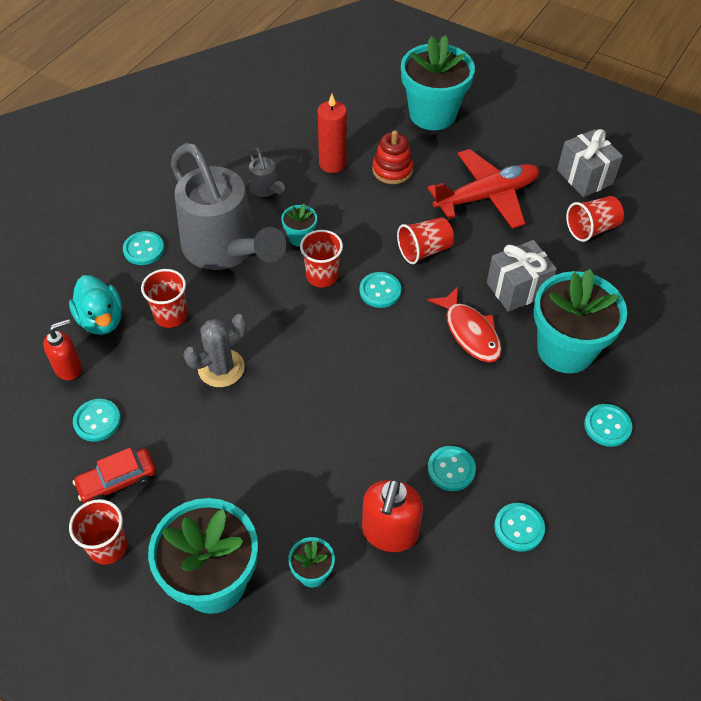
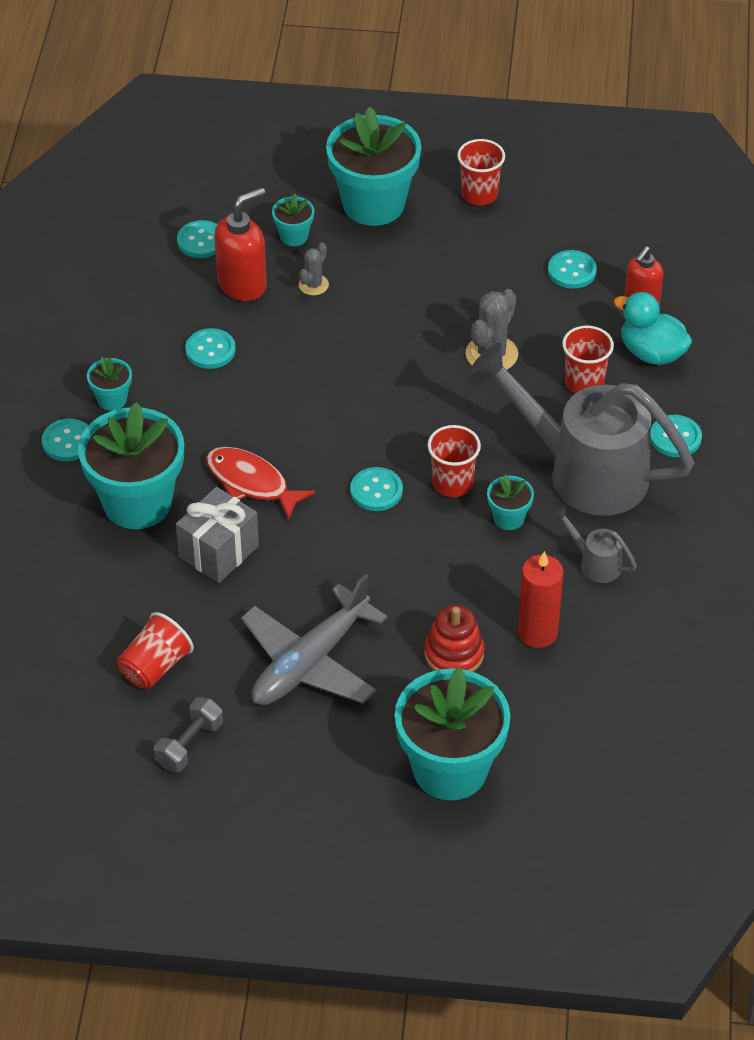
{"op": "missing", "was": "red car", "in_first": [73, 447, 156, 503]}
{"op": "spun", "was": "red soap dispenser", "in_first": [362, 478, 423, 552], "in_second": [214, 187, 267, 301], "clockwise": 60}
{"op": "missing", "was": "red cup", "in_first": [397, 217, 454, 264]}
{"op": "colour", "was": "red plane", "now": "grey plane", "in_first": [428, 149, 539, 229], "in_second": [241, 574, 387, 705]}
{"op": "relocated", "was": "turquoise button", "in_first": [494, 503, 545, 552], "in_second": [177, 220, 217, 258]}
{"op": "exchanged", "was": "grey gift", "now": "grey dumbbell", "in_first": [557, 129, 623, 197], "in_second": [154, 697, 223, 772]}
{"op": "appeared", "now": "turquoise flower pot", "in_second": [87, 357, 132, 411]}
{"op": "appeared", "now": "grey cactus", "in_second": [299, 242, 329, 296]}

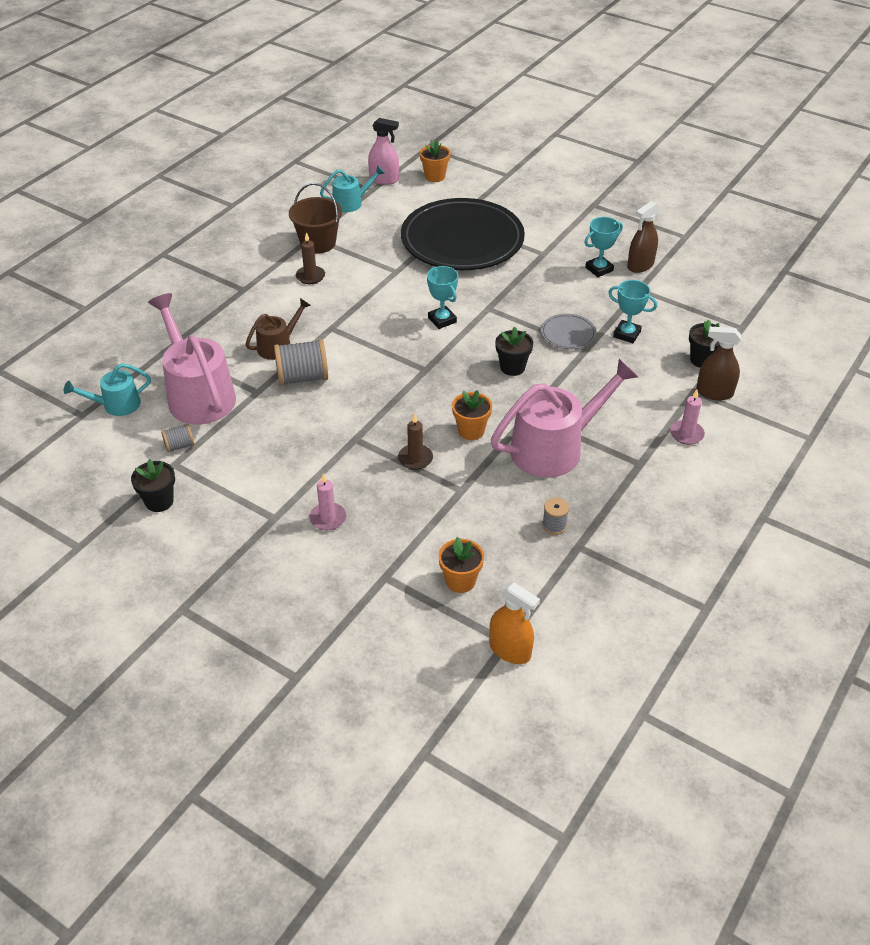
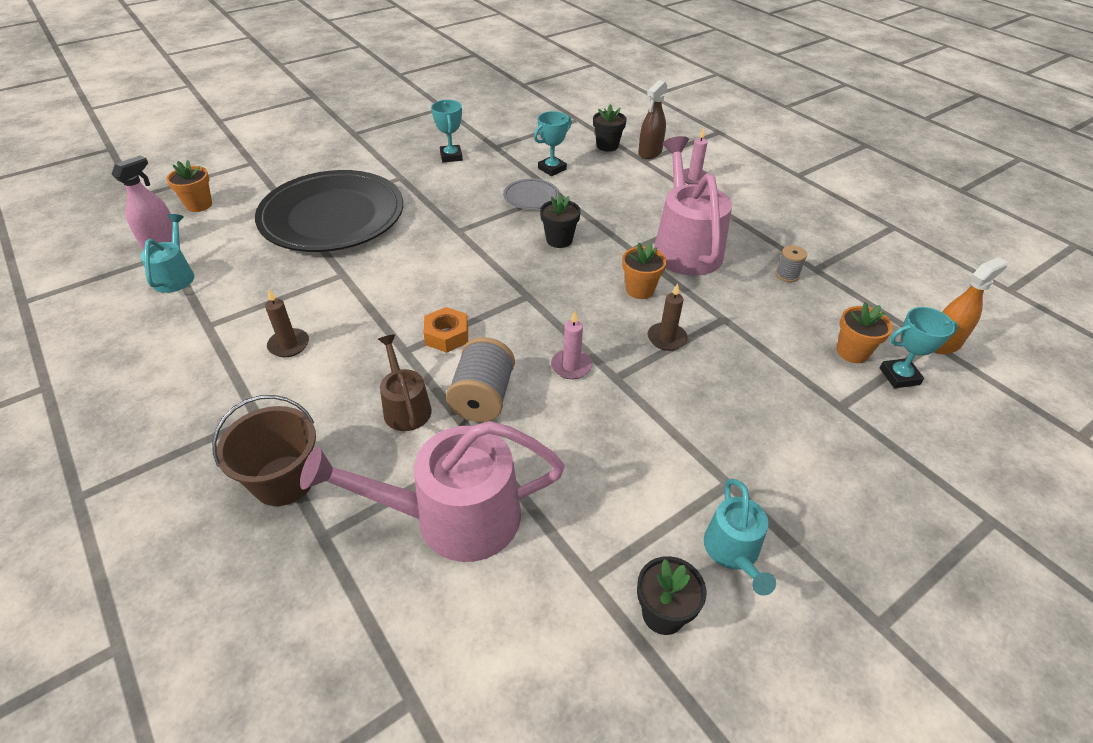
{"op": "relocated", "was": "turquoise watering can", "in_first": [64, 363, 151, 416], "in_second": [704, 479, 776, 596]}
{"op": "missing", "was": "grey spool", "in_first": [161, 424, 194, 453]}
{"op": "relocated", "was": "brown bucket", "in_first": [289, 183, 342, 254], "in_second": [212, 395, 316, 506]}
{"op": "relocated", "was": "pink candle", "in_first": [309, 473, 346, 530], "in_second": [551, 311, 592, 379]}
{"op": "relocated", "was": "turquoise trophy", "in_first": [427, 266, 458, 329], "in_second": [880, 307, 958, 388]}
{"op": "missing", "was": "brown spray bottle", "in_first": [627, 201, 660, 273]}
{"op": "appeared", "now": "orange nut", "in_second": [423, 307, 468, 353]}

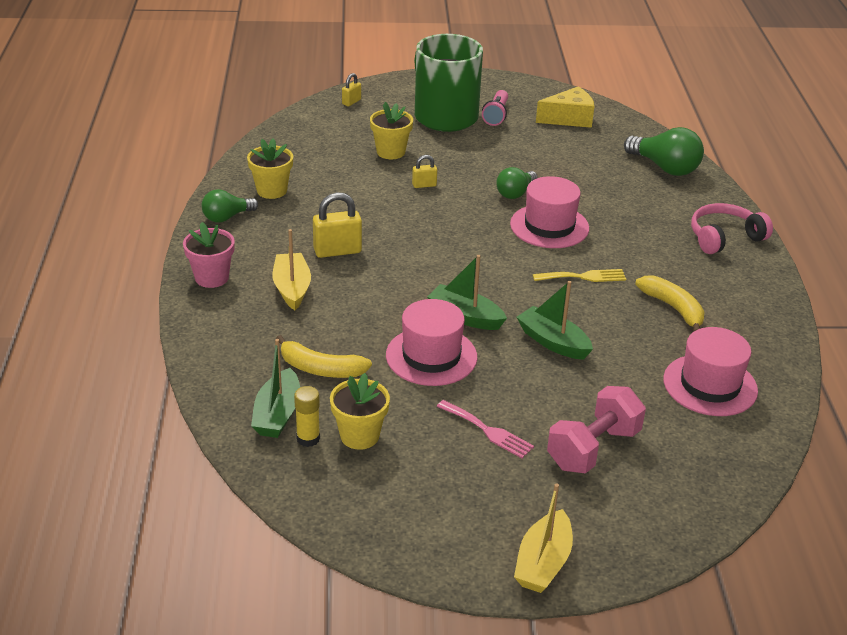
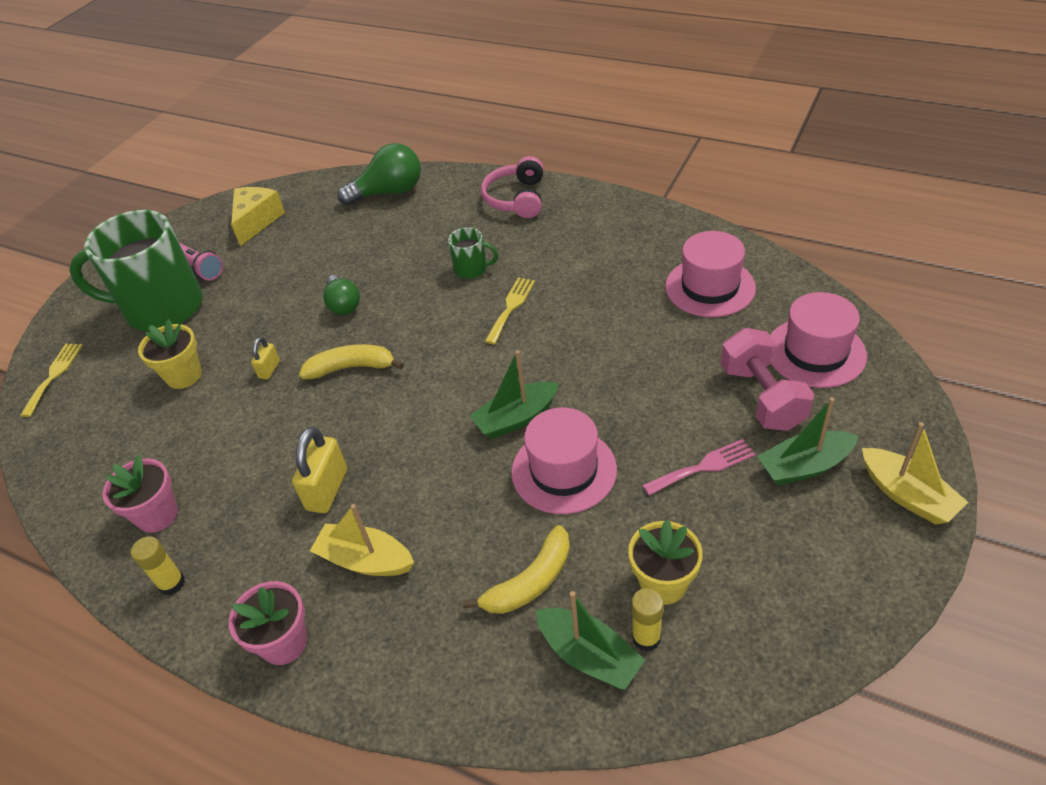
{"op": "exchanged", "was": "green light bulb", "now": "yellow glue stick", "in_first": [202, 189, 258, 223], "in_second": [131, 536, 185, 595]}
{"op": "colour", "was": "yellow flower pot", "now": "pink flower pot", "in_first": [247, 138, 293, 199], "in_second": [102, 455, 178, 533]}
{"op": "exchanged", "was": "yellow padlock", "now": "yellow fork", "in_first": [342, 73, 361, 106], "in_second": [20, 344, 83, 417]}
{"op": "relocated", "was": "pink hat", "in_first": [510, 176, 589, 248], "in_second": [770, 292, 867, 388]}
{"op": "relocated", "was": "green boat", "in_first": [517, 281, 593, 360], "in_second": [757, 397, 859, 486]}
{"op": "relocated", "was": "yellow banana", "in_first": [635, 275, 705, 331], "in_second": [299, 344, 404, 379]}
{"op": "appeared", "now": "green mug", "in_second": [448, 227, 498, 279]}

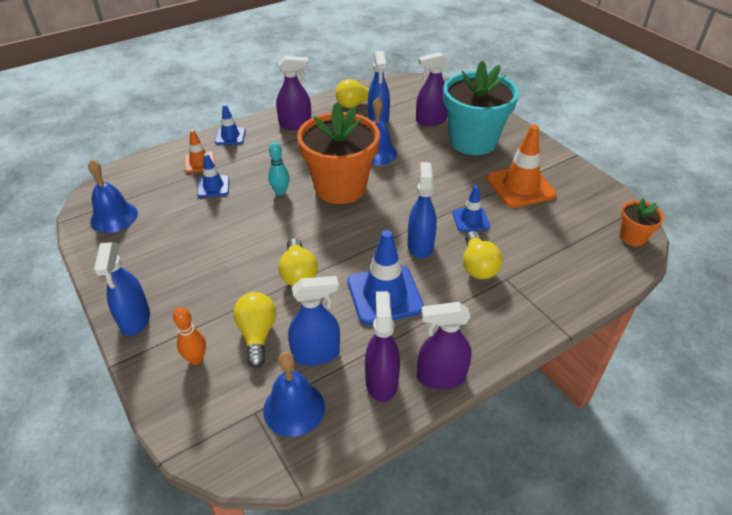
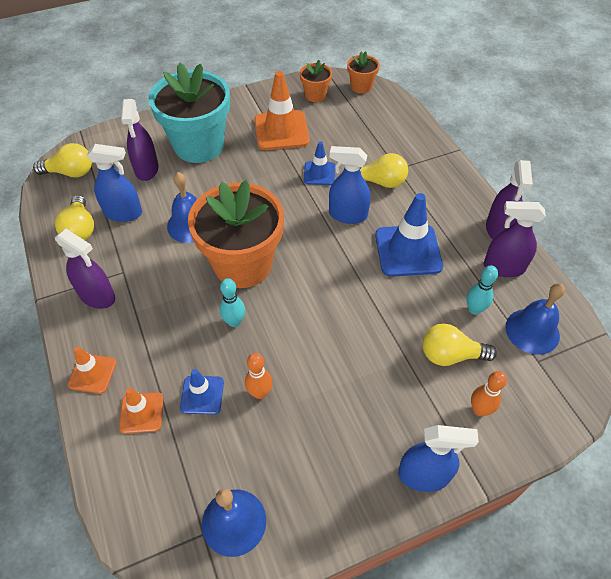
{"op": "colour", "was": "blue traffic cone", "now": "orange traffic cone", "in_first": [215, 104, 246, 145], "in_second": [68, 347, 117, 394]}
{"op": "spun", "was": "purple spray bottle", "in_first": [276, 56, 311, 130], "in_second": [55, 229, 115, 309], "clockwise": 120}
{"op": "relocated", "was": "yellow light bulb", "in_first": [278, 238, 318, 286], "in_second": [33, 143, 92, 177]}
{"op": "exchanged", "was": "blue spray bottle", "now": "turquoise bowling pin", "in_first": [288, 276, 340, 366], "in_second": [466, 265, 498, 315]}
{"op": "appeared", "now": "orange bowling pin", "in_second": [245, 353, 272, 399]}
{"op": "appeared", "now": "orange flower pot", "in_second": [300, 60, 332, 102]}

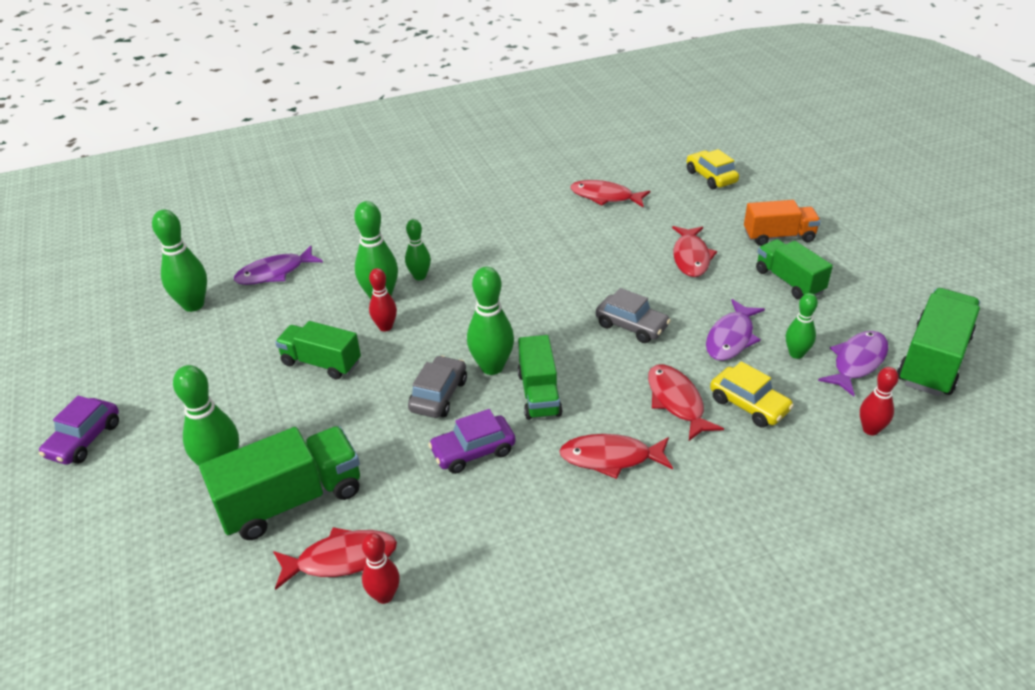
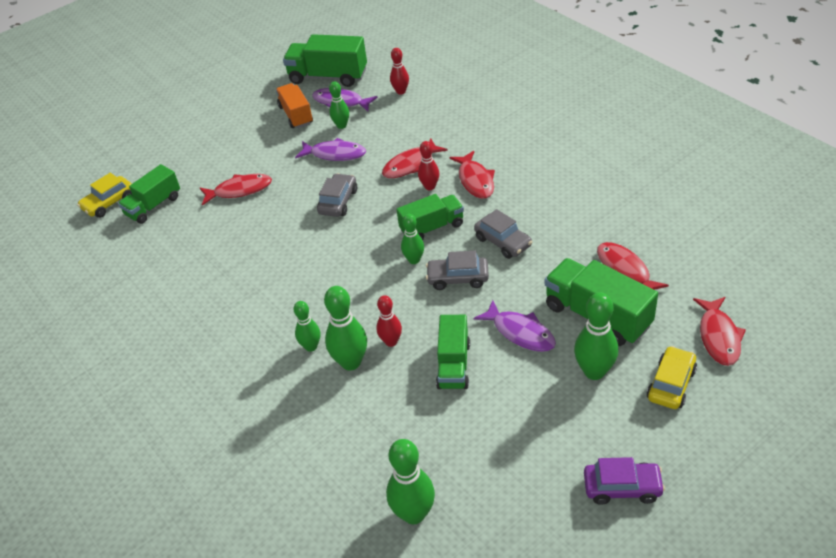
{"op": "relocated", "was": "purple fish", "in_first": [234, 246, 323, 285], "in_second": [474, 300, 556, 352]}
{"op": "relocated", "was": "red bowling pin", "in_first": [362, 533, 400, 604], "in_second": [418, 141, 439, 190]}
{"op": "colour", "was": "purple car", "now": "grey car", "in_first": [428, 409, 516, 474], "in_second": [474, 209, 532, 259]}
{"op": "size", "was": "green bowling pin", "in_first": [467, 267, 514, 375], "in_second": [401, 214, 424, 264], "ratio": 0.62}
{"op": "relocated", "was": "red fish", "in_first": [570, 180, 650, 207], "in_second": [693, 297, 746, 366]}
{"op": "relocated", "was": "yellow car", "in_first": [710, 361, 794, 428], "in_second": [647, 346, 697, 409]}
{"op": "relocated", "was": "orange truck", "in_first": [744, 200, 821, 246], "in_second": [276, 83, 313, 128]}
{"op": "relocated", "was": "green truck", "in_first": [756, 239, 833, 299], "in_second": [118, 164, 180, 224]}

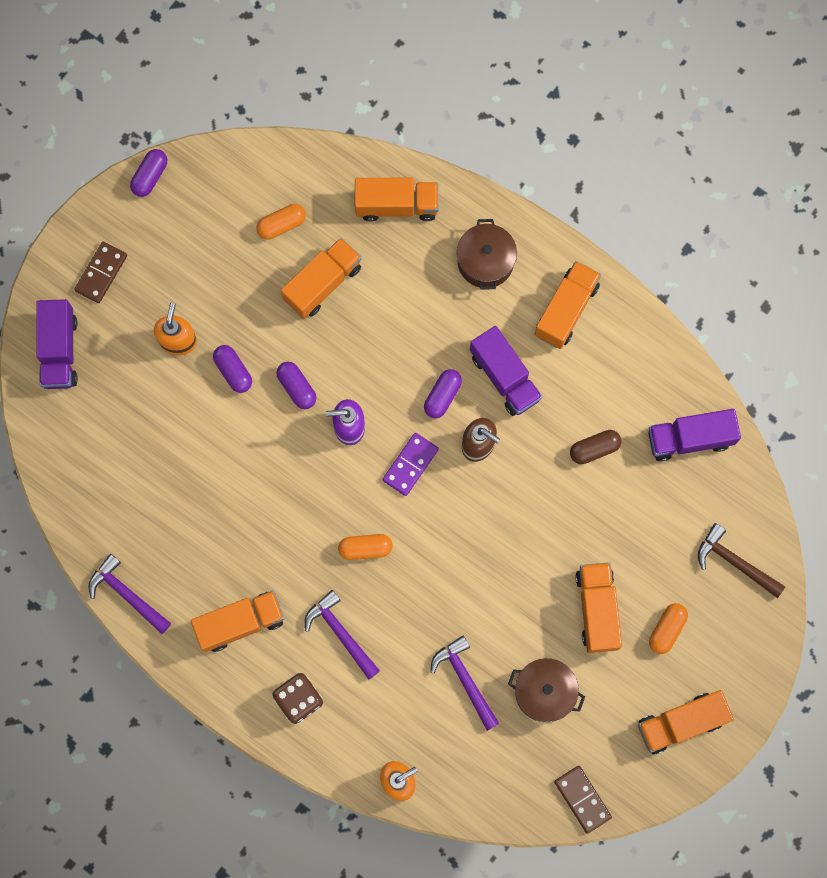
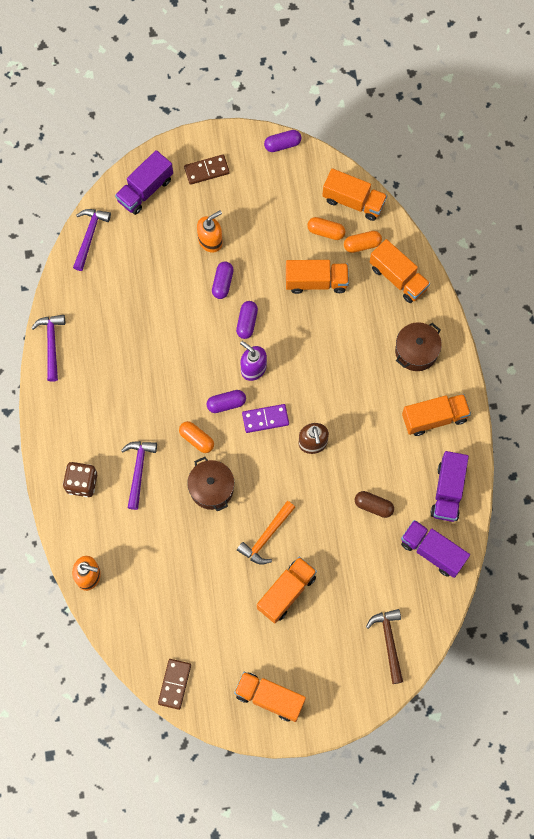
{"op": "relocated", "was": "orange truck", "in_first": [191, 591, 284, 652], "in_second": [322, 168, 387, 221]}
{"op": "relocated", "was": "purple capsule", "in_first": [424, 369, 462, 418], "in_second": [207, 390, 246, 413]}
{"op": "relocated", "was": "purple hammer", "in_first": [430, 635, 499, 731], "in_second": [73, 209, 111, 271]}
{"op": "relocated", "was": "purple truck", "in_first": [470, 326, 542, 416], "in_second": [430, 451, 469, 522]}
{"op": "relocated", "was": "brown pot", "in_first": [508, 658, 585, 722], "in_second": [187, 457, 234, 511]}
{"op": "relocated", "was": "orange capsule", "in_first": [649, 603, 688, 654], "in_second": [344, 231, 382, 253]}
{"op": "appeared", "now": "orange hammer", "in_second": [237, 501, 295, 565]}

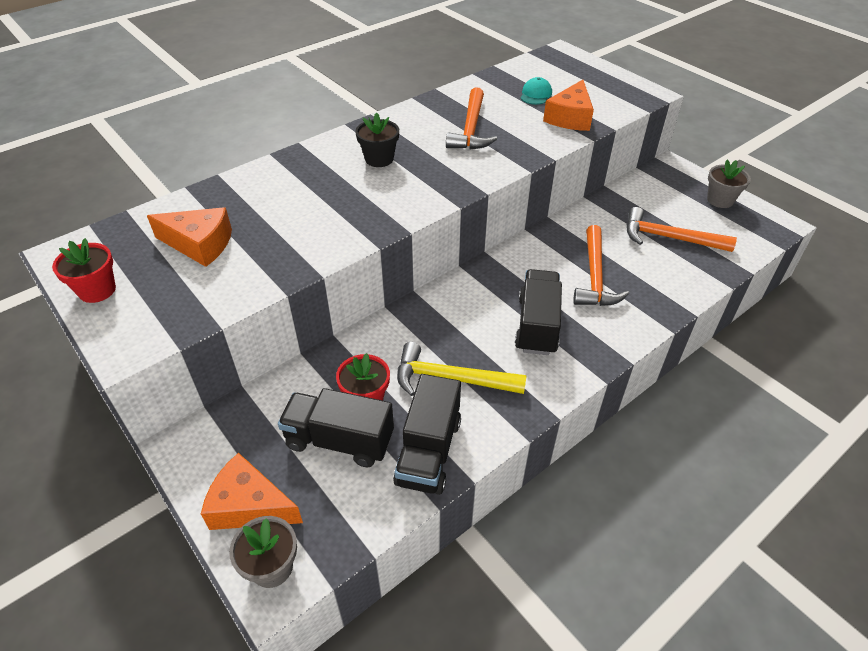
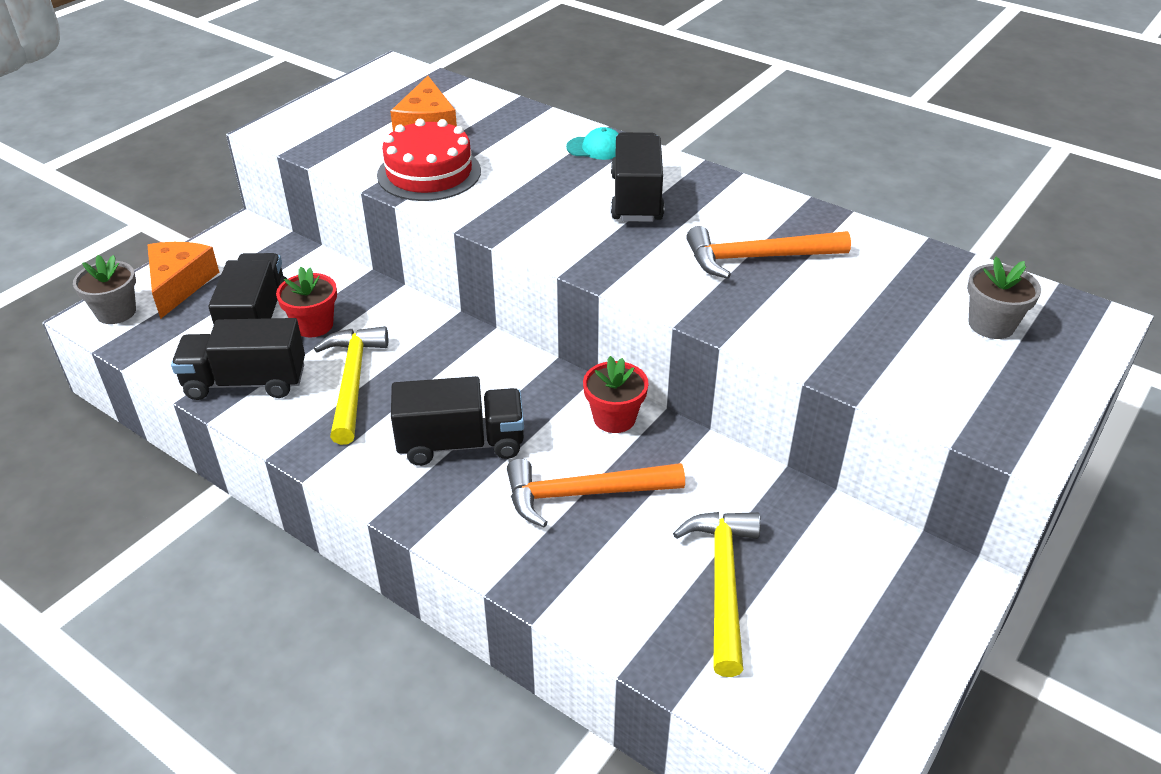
{"op": "relocated", "was": "red flower pot", "in_first": [52, 238, 116, 303], "in_second": [583, 356, 649, 433]}
{"op": "exchanged", "was": "black flower pot", "now": "black truck", "in_first": [355, 112, 399, 167], "in_second": [611, 132, 665, 222]}
{"op": "relocated", "was": "turquoise cap", "in_first": [520, 77, 552, 105], "in_second": [566, 127, 619, 160]}
{"op": "missing", "was": "orange cheese", "in_first": [543, 80, 594, 131]}
{"op": "colour", "was": "orange hammer", "now": "yellow hammer", "in_first": [626, 207, 737, 252], "in_second": [673, 512, 761, 677]}
{"op": "relocated", "was": "grey flower pot", "in_first": [707, 159, 751, 208], "in_second": [967, 257, 1041, 339]}
{"op": "appeared", "now": "red cake", "in_second": [377, 119, 481, 201]}

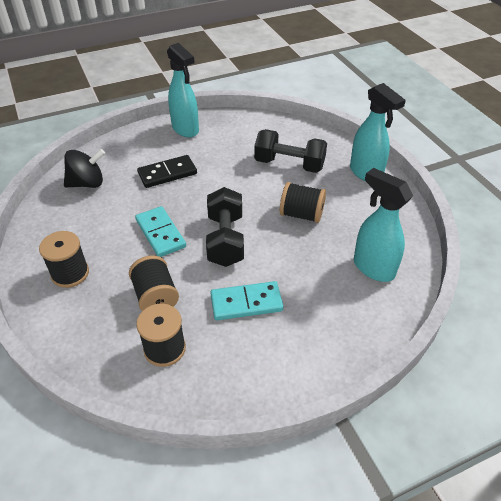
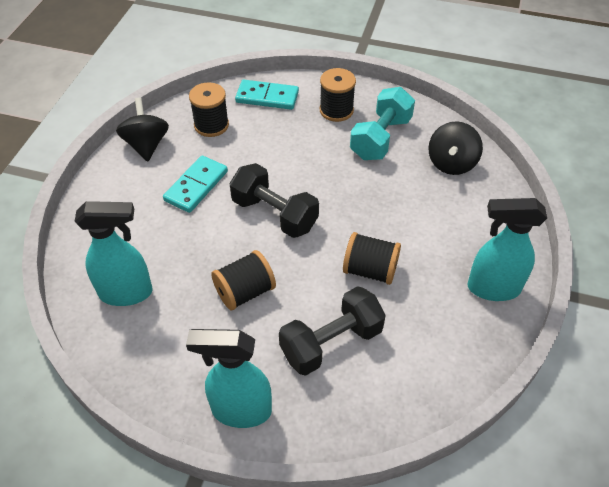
{"op": "relocated", "was": "black spool", "in_first": [129, 255, 179, 311], "in_second": [343, 232, 401, 285]}
{"op": "relocated", "was": "turquoise domino", "in_first": [135, 206, 186, 257], "in_second": [235, 80, 299, 110]}
{"op": "missing", "was": "black domino", "in_first": [137, 155, 197, 188]}
{"op": "appeared", "now": "black spinning top", "in_second": [116, 97, 169, 162]}
{"op": "appeared", "now": "turquoise dumbbell", "in_second": [350, 87, 415, 160]}

